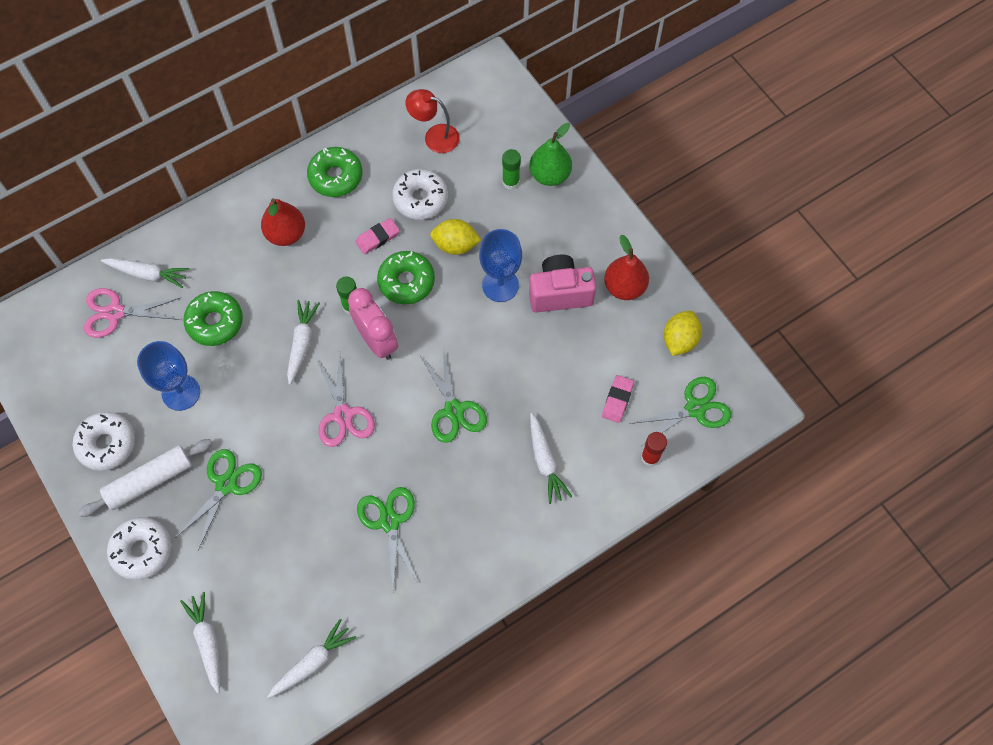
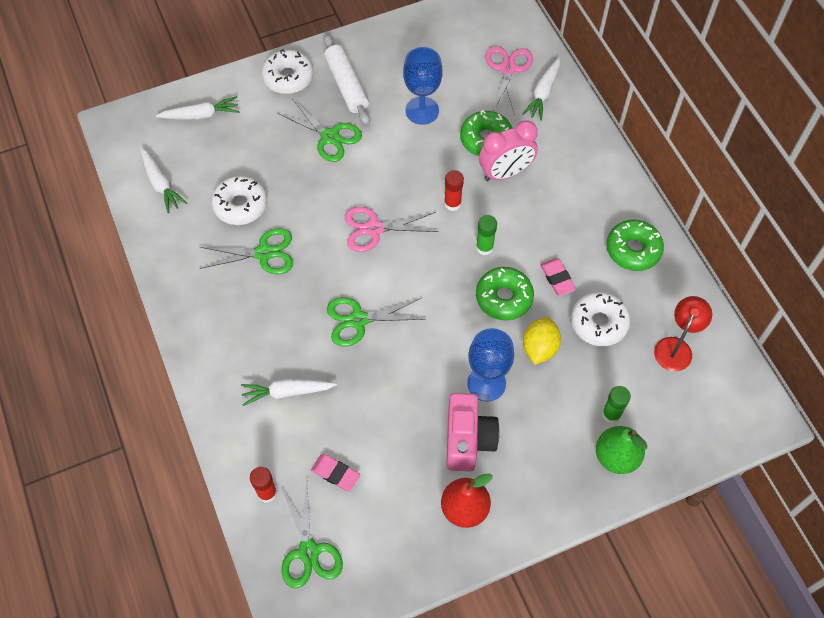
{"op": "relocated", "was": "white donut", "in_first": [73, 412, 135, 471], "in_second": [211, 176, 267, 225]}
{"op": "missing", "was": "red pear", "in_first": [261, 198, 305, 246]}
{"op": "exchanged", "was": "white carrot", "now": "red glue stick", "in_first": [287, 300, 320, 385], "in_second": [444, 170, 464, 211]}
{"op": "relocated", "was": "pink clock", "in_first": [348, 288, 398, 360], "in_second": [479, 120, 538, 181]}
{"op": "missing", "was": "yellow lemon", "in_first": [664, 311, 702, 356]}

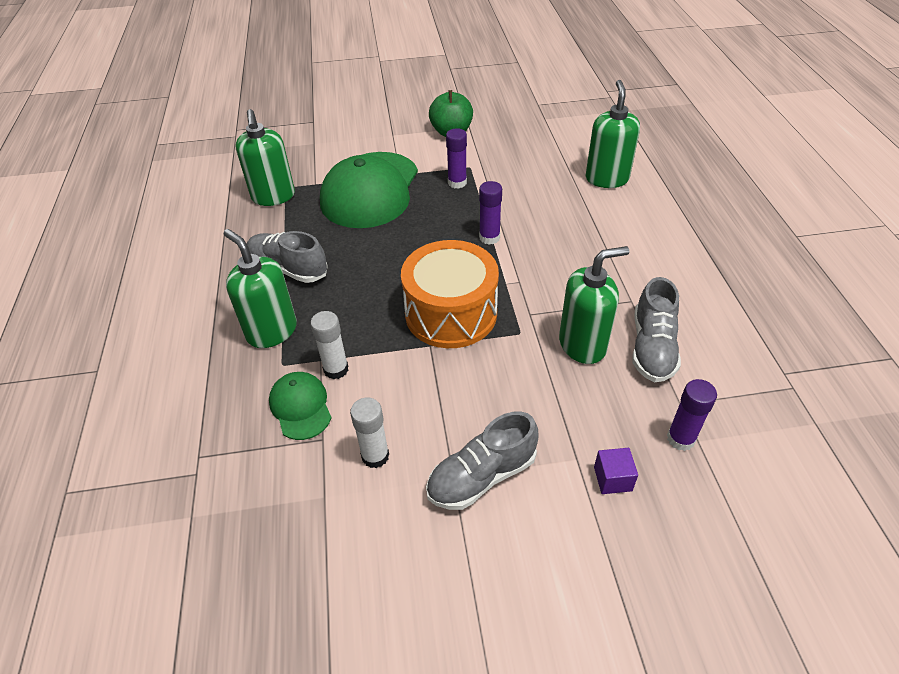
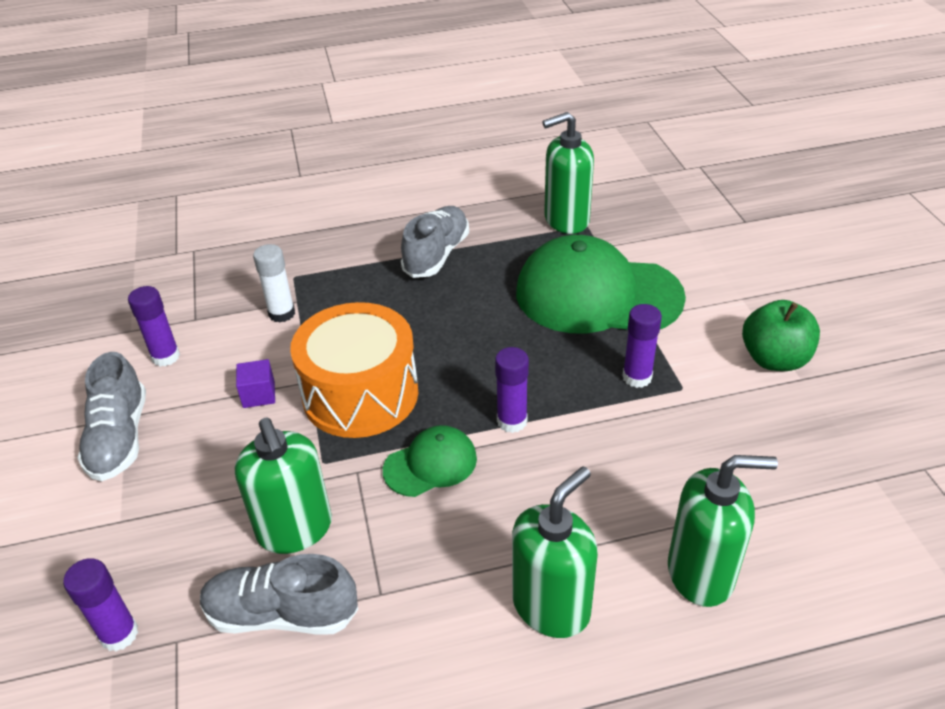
{"op": "relocated", "was": "green soap dispenser", "in_first": [223, 229, 297, 348], "in_second": [512, 466, 598, 638]}
{"op": "relocated", "was": "green cap", "in_first": [269, 372, 332, 440], "in_second": [383, 425, 477, 497]}
{"op": "colour", "was": "white glue stick", "now": "purple glue stick", "in_first": [350, 398, 389, 468], "in_second": [128, 286, 180, 367]}
{"op": "spun", "was": "grey shoe", "in_first": [426, 412, 538, 510], "in_second": [78, 352, 146, 481], "clockwise": -150}
{"op": "relocated", "was": "purple cube", "in_first": [594, 448, 638, 494], "in_second": [236, 359, 275, 408]}

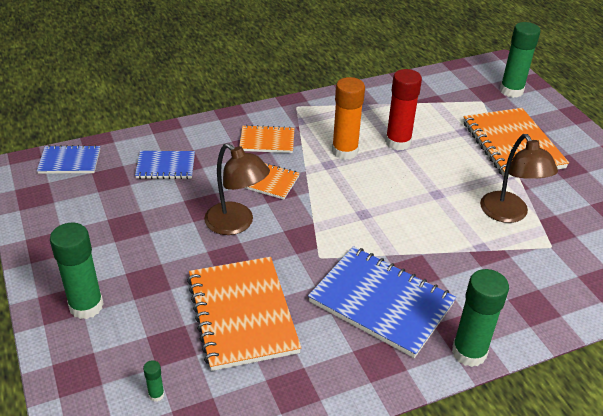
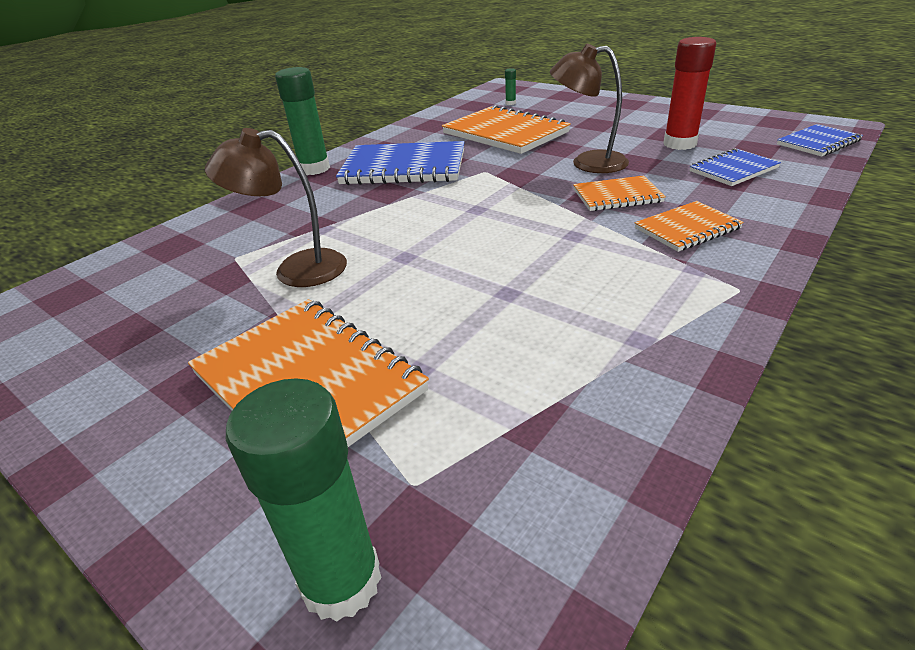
{"op": "missing", "was": "green glue stick", "in_first": [50, 223, 104, 319]}
{"op": "missing", "was": "orange glue stick", "in_first": [332, 77, 365, 160]}
{"op": "relocated", "was": "red glue stick", "in_first": [385, 69, 422, 150], "in_second": [664, 37, 716, 150]}
{"op": "spun", "was": "brown lamp", "in_first": [480, 134, 558, 223], "in_second": [205, 128, 347, 287], "clockwise": -45}

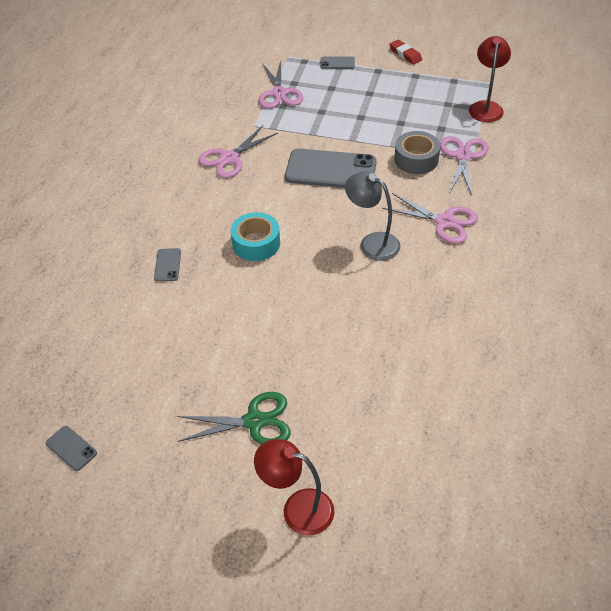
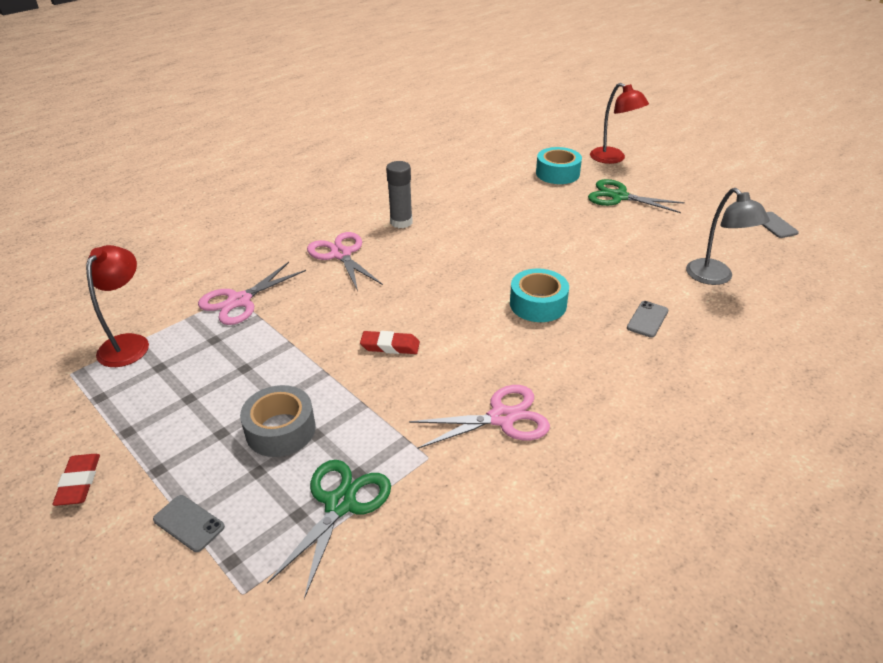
{"op": "colour", "was": "pink scissors", "now": "green scissors", "in_first": [259, 61, 303, 109], "in_second": [267, 460, 391, 599]}
{"op": "exchanged", "was": "grey phone", "now": "red eraser", "in_first": [285, 149, 377, 188], "in_second": [360, 331, 420, 354]}
{"op": "relocated", "was": "grey lamp", "in_first": [345, 172, 400, 261], "in_second": [686, 188, 770, 285]}
{"op": "relocated", "was": "grey tape", "in_first": [394, 131, 440, 174], "in_second": [240, 385, 316, 457]}
{"op": "spun", "was": "red lamp", "in_first": [469, 36, 511, 122], "in_second": [86, 245, 149, 367], "clockwise": 150}
{"op": "appeared", "now": "grey glue stick", "in_second": [386, 161, 413, 228]}
{"op": "appeared", "now": "turquoise tape", "in_second": [536, 147, 582, 184]}

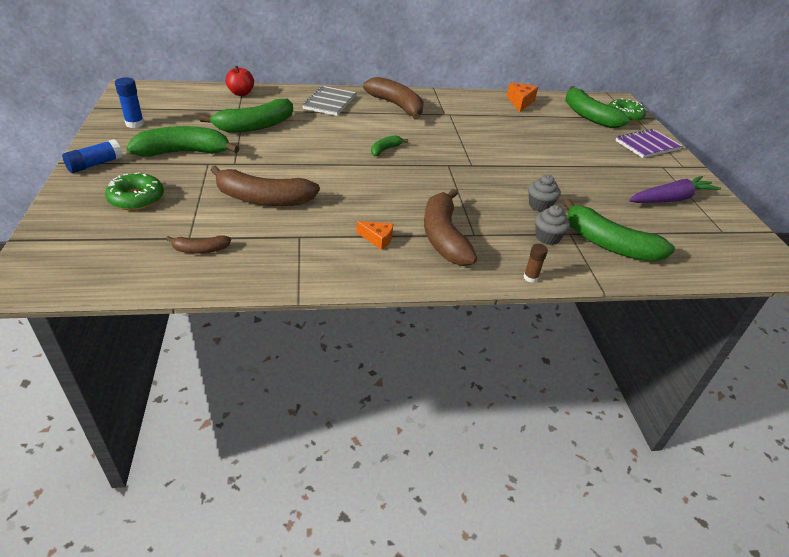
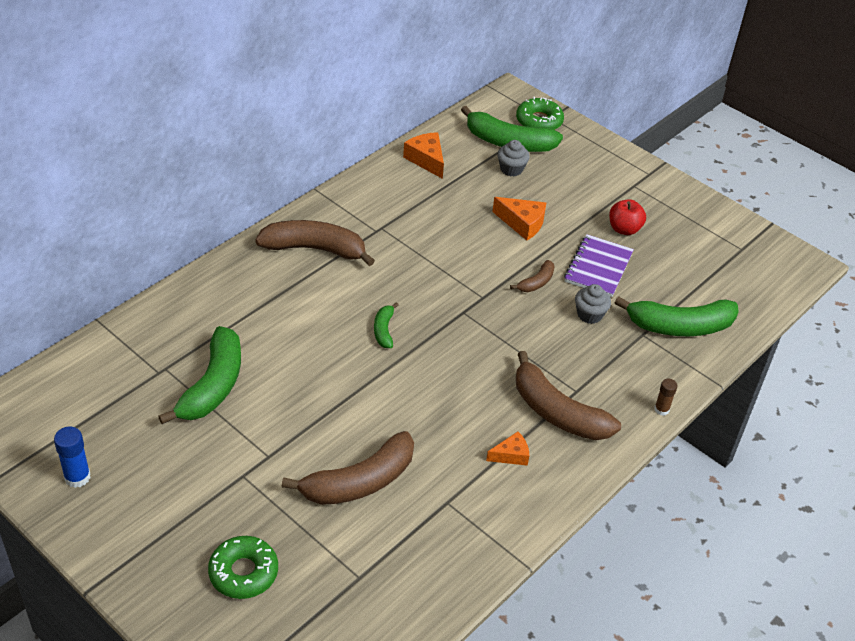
{"op": "missing", "was": "blue glue stick", "in_first": [62, 139, 123, 173]}
{"op": "missing", "was": "green banana", "in_first": [126, 126, 239, 157]}
{"op": "relocated", "was": "brown banana", "in_first": [166, 235, 231, 254], "in_second": [510, 260, 555, 292]}
{"op": "relocated", "was": "red apple", "in_first": [225, 66, 254, 96], "in_second": [609, 199, 646, 235]}
{"op": "missing", "was": "grey notebook", "in_first": [302, 86, 356, 116]}
{"op": "relocated", "was": "grey cupcake", "in_first": [535, 205, 570, 245], "in_second": [498, 140, 530, 176]}
{"op": "relocated", "was": "purple notebook", "in_first": [615, 129, 682, 158], "in_second": [564, 234, 634, 297]}
{"op": "missing", "was": "purple carrot", "in_first": [629, 176, 721, 203]}
{"op": "appeared", "now": "orange cheese", "in_second": [492, 197, 546, 240]}

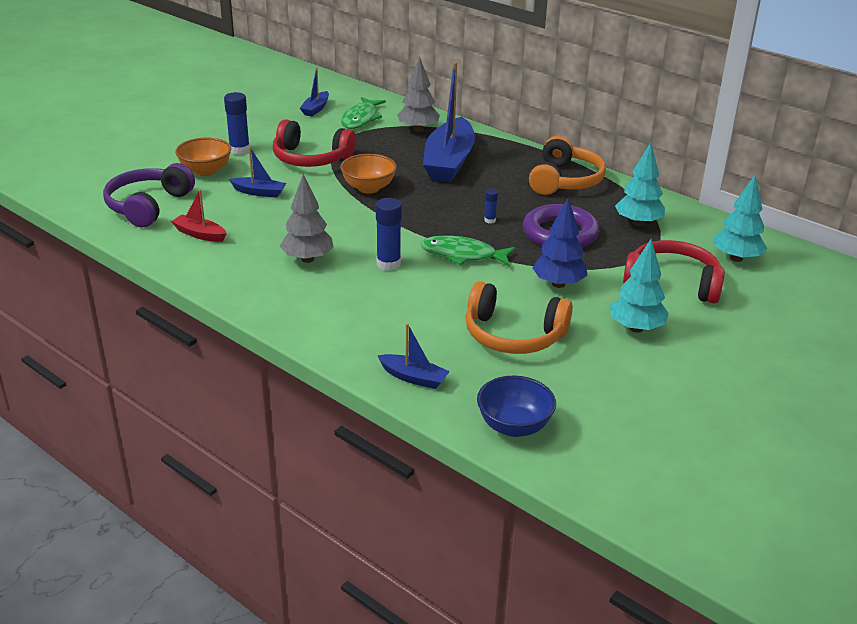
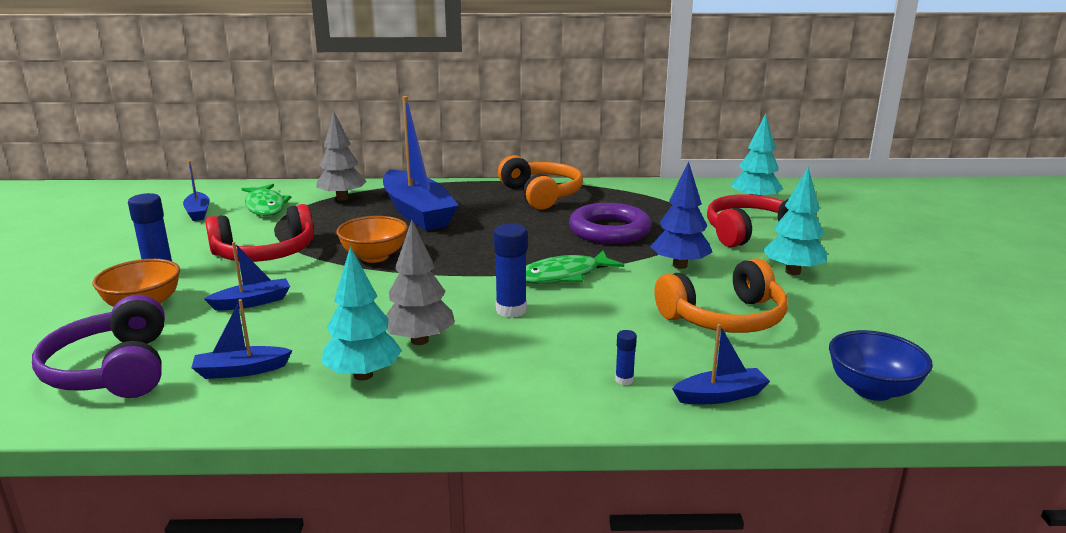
{"op": "colour", "was": "red boat", "now": "blue boat", "in_first": [171, 189, 227, 242], "in_second": [191, 299, 293, 379]}
{"op": "relocated", "was": "blue glue stick", "in_first": [484, 189, 498, 223], "in_second": [615, 330, 637, 385]}
{"op": "relocated", "was": "turquoise tree", "in_first": [615, 142, 665, 226], "in_second": [321, 246, 402, 381]}

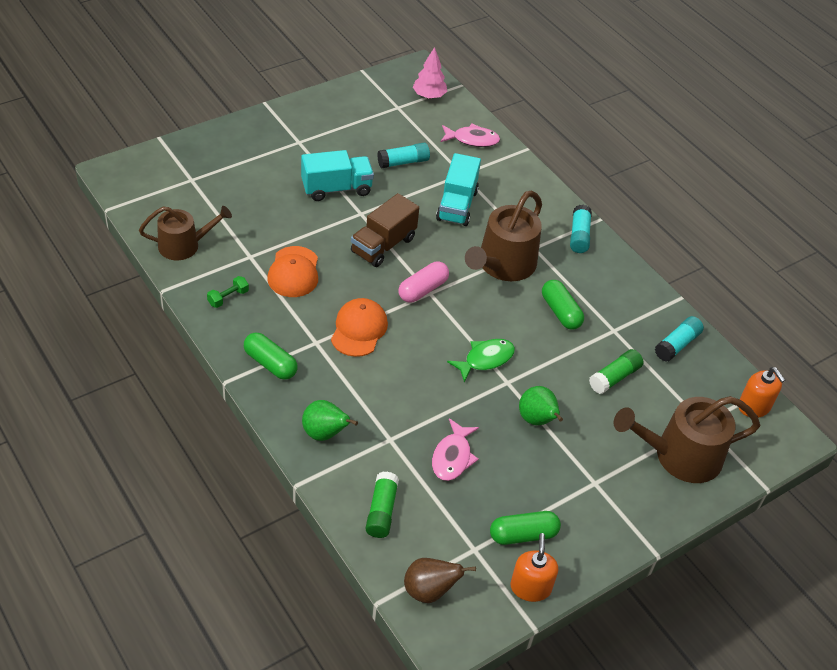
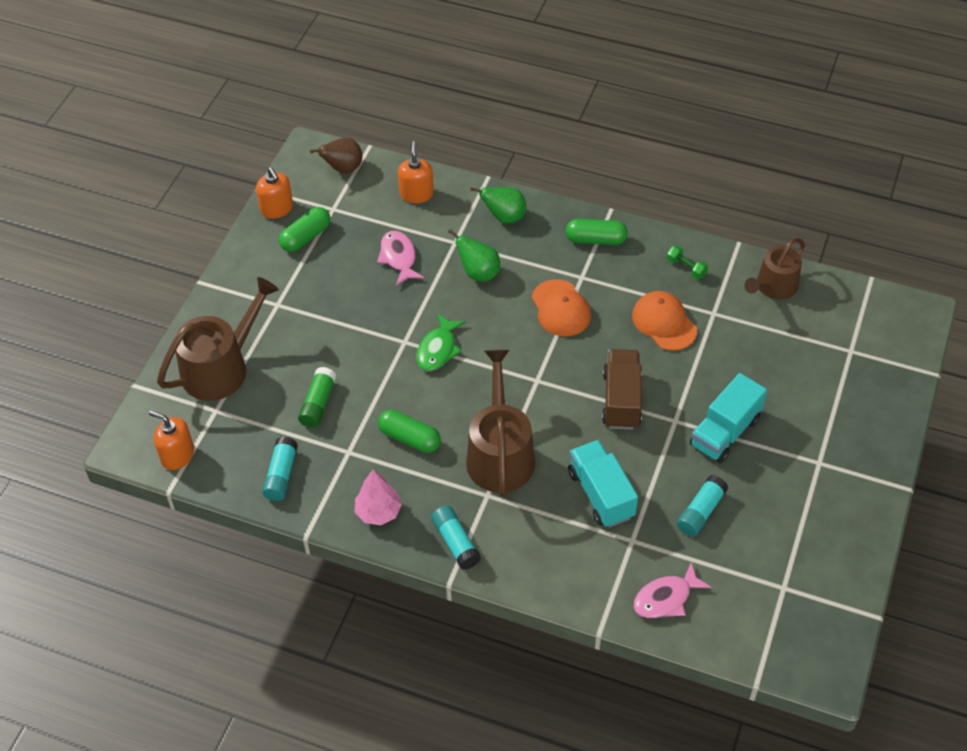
{"op": "spun", "was": "green dumbbell", "in_first": [207, 276, 249, 308], "in_second": [667, 245, 708, 279], "clockwise": -60}
{"op": "exchanged", "was": "green glue stick", "now": "orange soap dispenser", "in_first": [366, 472, 399, 538], "in_second": [398, 141, 434, 203]}
{"op": "missing", "was": "pink capsule", "in_first": [399, 261, 449, 303]}
{"op": "relocated", "was": "pink tree", "in_first": [413, 47, 447, 99], "in_second": [355, 470, 402, 525]}
{"op": "relocated", "was": "green pear", "in_first": [519, 386, 563, 425], "in_second": [448, 229, 500, 282]}

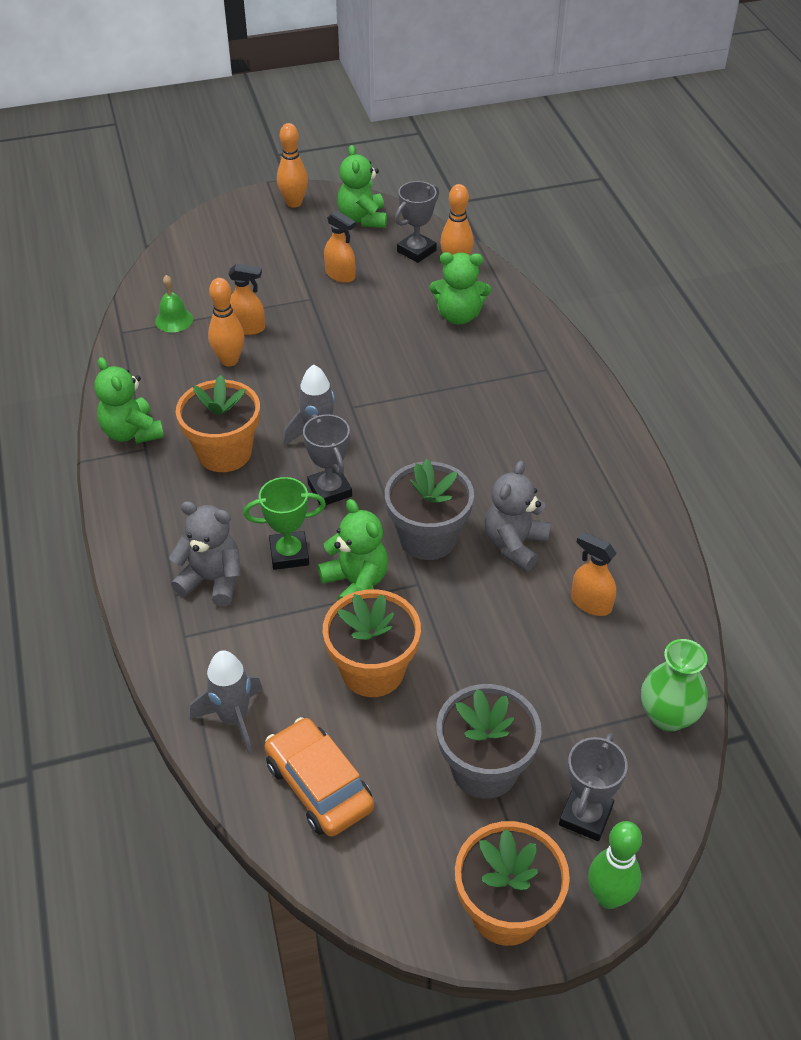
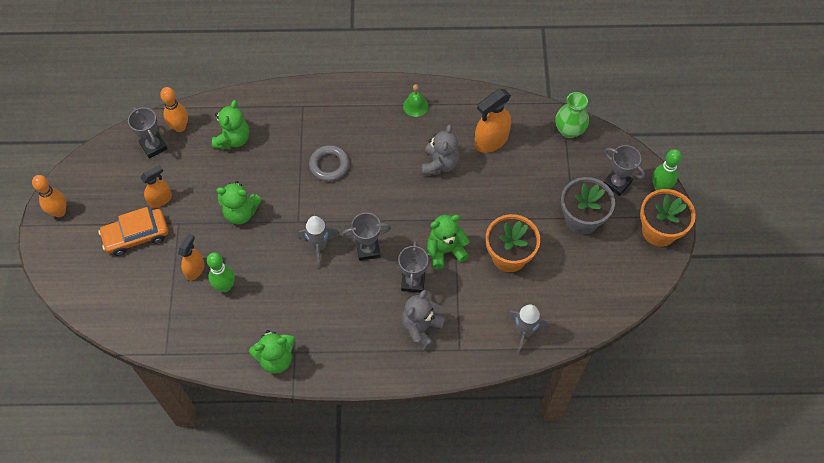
{"op": "relocated", "was": "green bell", "in_first": [155, 275, 193, 332], "in_second": [403, 84, 428, 117]}
{"op": "missing", "was": "orange flower pot", "in_first": [176, 375, 260, 472]}
{"op": "colour", "was": "orange bowling pin", "now": "green bowling pin", "in_first": [208, 278, 245, 366], "in_second": [207, 252, 235, 292]}
{"op": "colour", "was": "green trophy", "now": "grey trophy", "in_first": [243, 477, 326, 570], "in_second": [398, 241, 428, 293]}
{"op": "relocated", "was": "orange car", "in_first": [264, 717, 374, 837], "in_second": [98, 207, 168, 256]}
{"op": "relocated", "was": "green teddy bear", "in_first": [337, 145, 387, 228], "in_second": [216, 181, 261, 224]}
{"op": "missing", "was": "grey flower pot", "in_first": [385, 459, 474, 560]}
{"op": "spun", "was": "grey teddy bear", "in_first": [485, 461, 551, 571], "in_second": [422, 124, 460, 175], "clockwise": -120}
{"op": "size", "was": "orange spray bottle", "in_first": [571, 532, 617, 616], "in_second": [475, 89, 511, 153], "ratio": 1.59}
{"op": "appeared", "now": "grey ring", "in_second": [309, 145, 350, 182]}

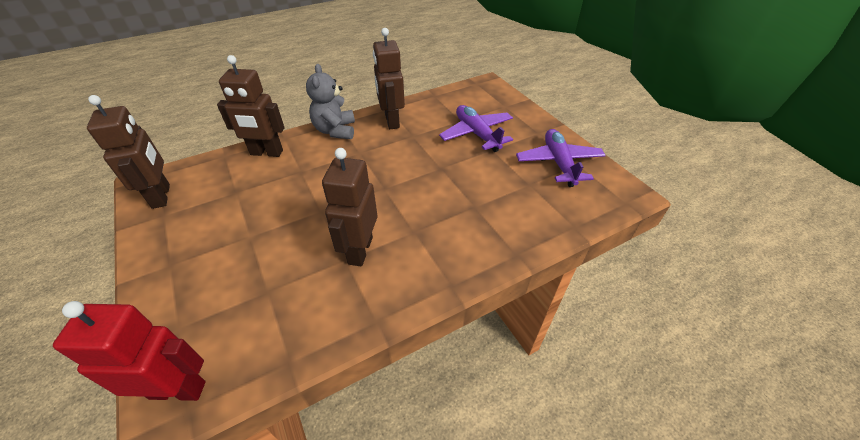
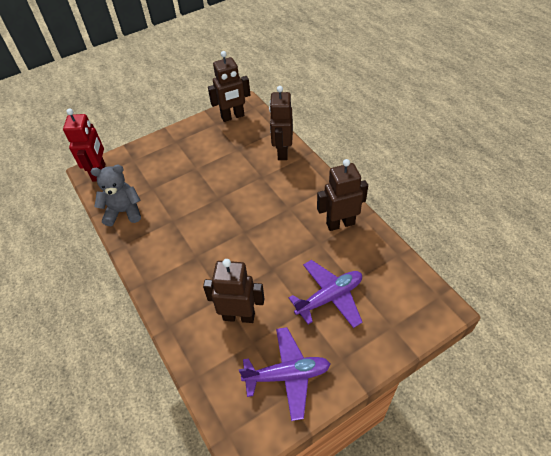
{"op": "relocated", "was": "grey teddy bear", "in_first": [306, 64, 355, 139], "in_second": [91, 165, 141, 226]}
{"op": "relocated", "was": "brown robot", "in_first": [322, 148, 378, 266], "in_second": [203, 259, 265, 323]}

